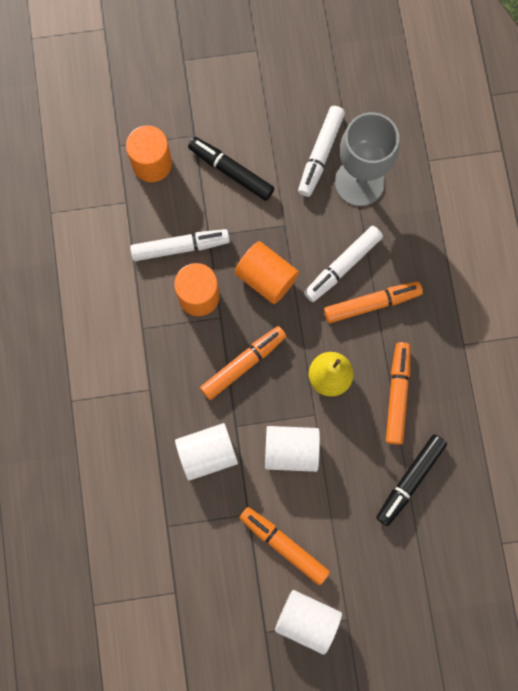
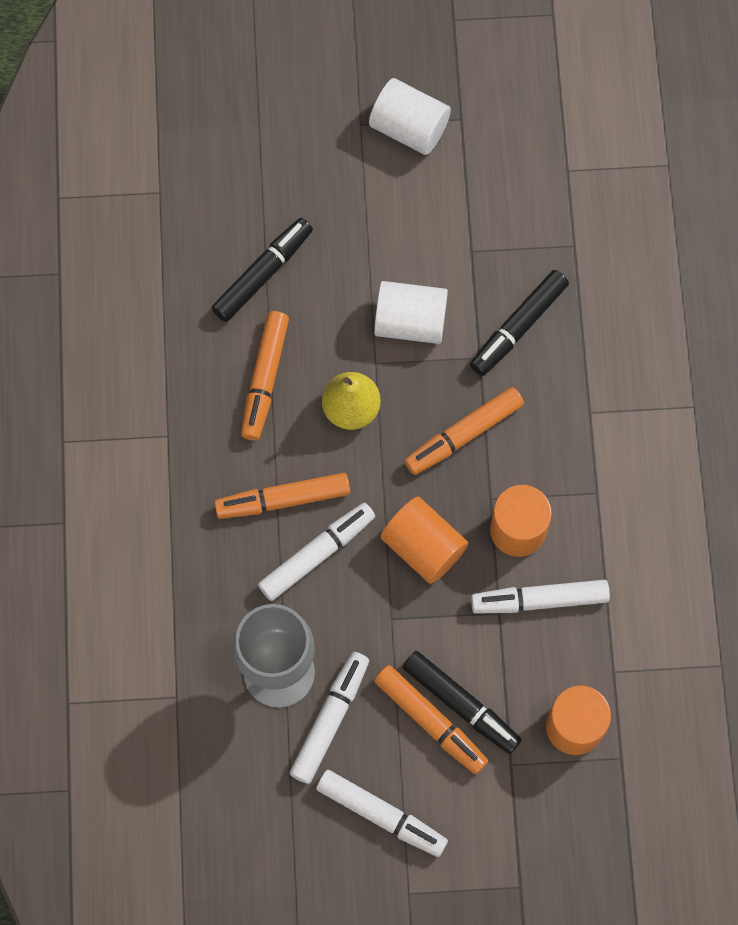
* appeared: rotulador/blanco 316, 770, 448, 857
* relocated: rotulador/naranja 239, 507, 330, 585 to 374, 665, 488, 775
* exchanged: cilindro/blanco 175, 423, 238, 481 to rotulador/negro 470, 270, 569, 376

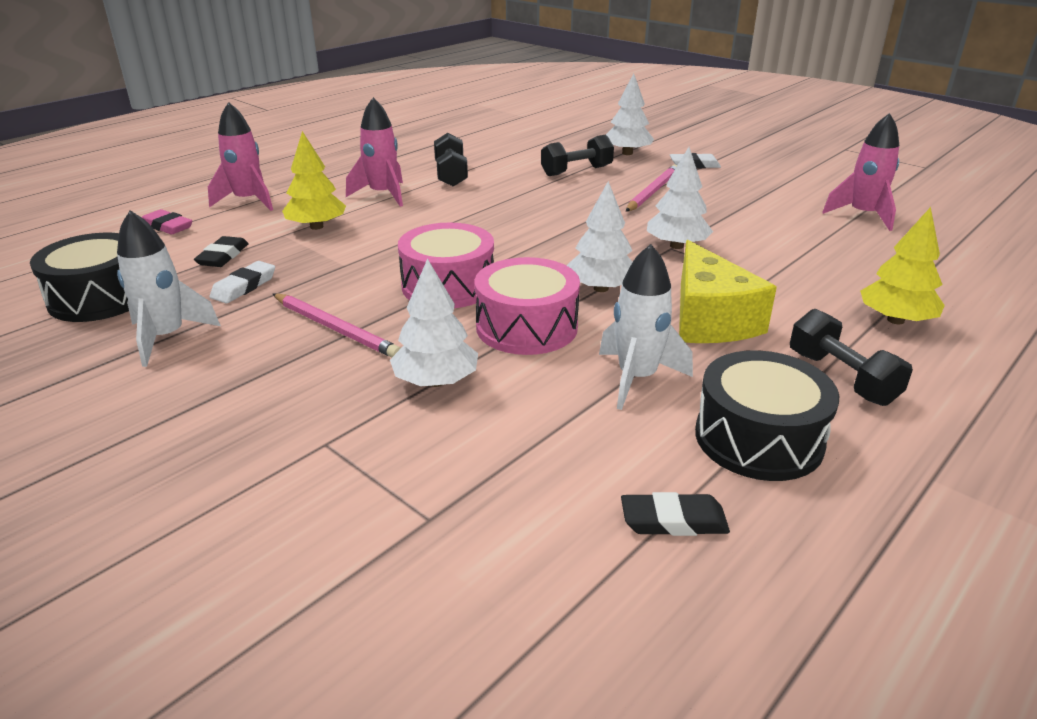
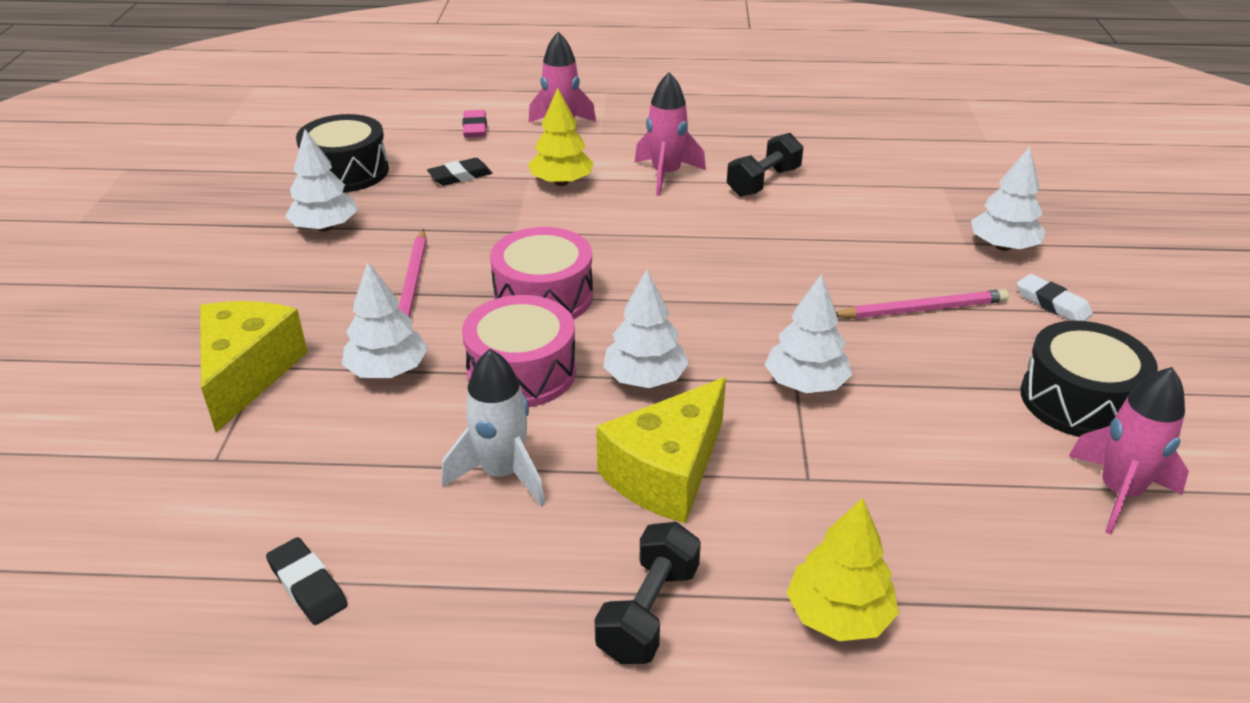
* missing: goma de borrar/blanco 210, 261, 275, 303
* missing: mancuerna/negro 541, 135, 614, 176
* appeared: queso/amarillo 200, 301, 308, 433
* relocated: tambor/negro 695, 350, 839, 481 to 1020, 321, 1158, 437
* exchanged: cohete/blanco 117, 210, 221, 367 to árbol/blanco 285, 129, 357, 232

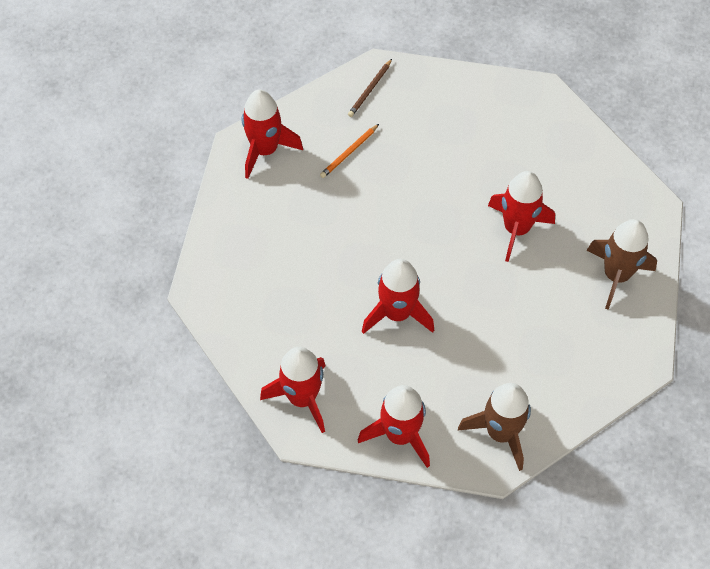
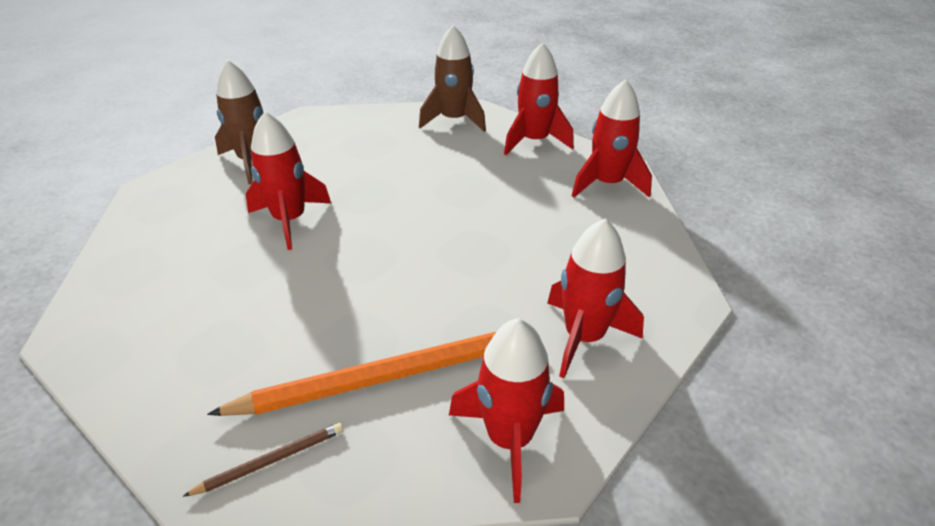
* relocated: cohete/rojo 362, 259, 434, 334 to 547, 219, 644, 378
* size: lápiz/naranja 320, 124, 379, 178 = 207, 331, 497, 416 x2.31

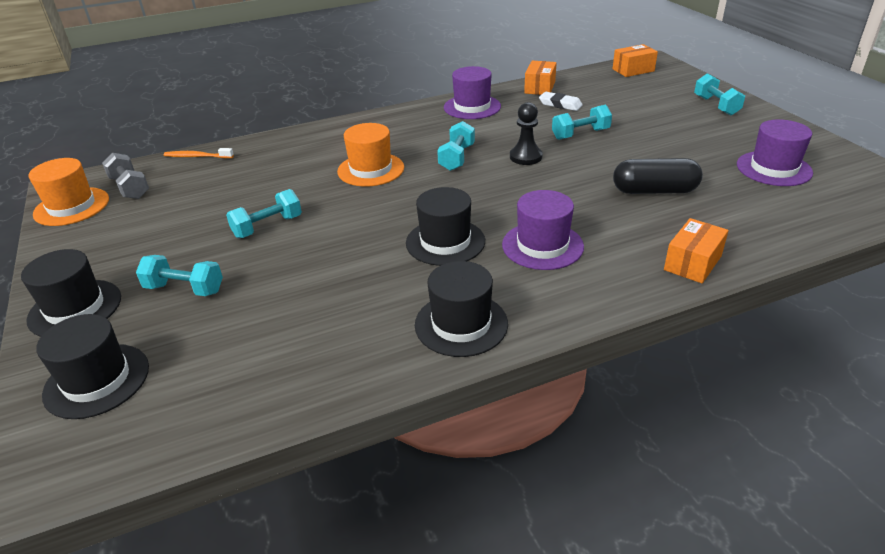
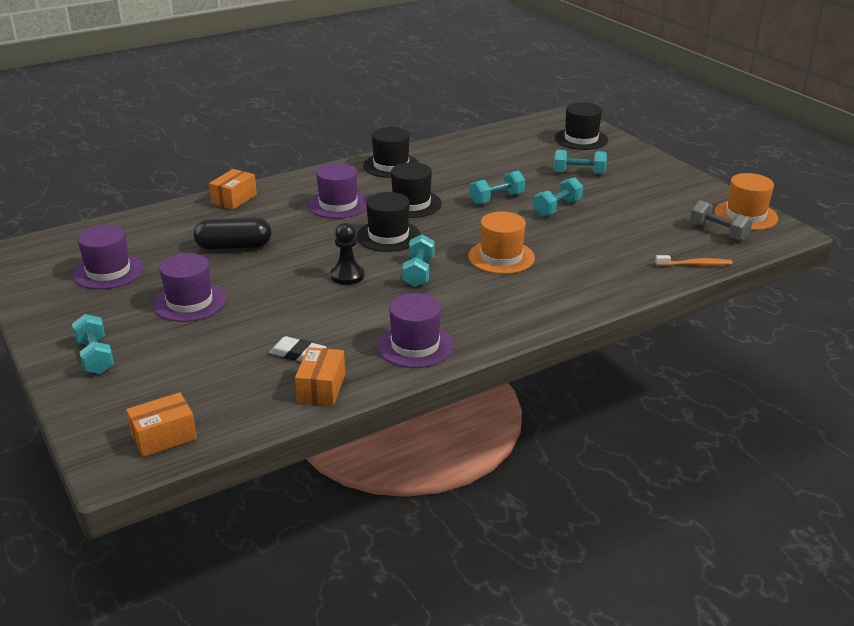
* appeared: sombrero/morado 153, 253, 226, 322
* relocated: sombrero/negro 21, 249, 121, 337 to 357, 192, 421, 252
* relocated: mancuerna/turquesa 552, 104, 612, 140 to 470, 171, 525, 204

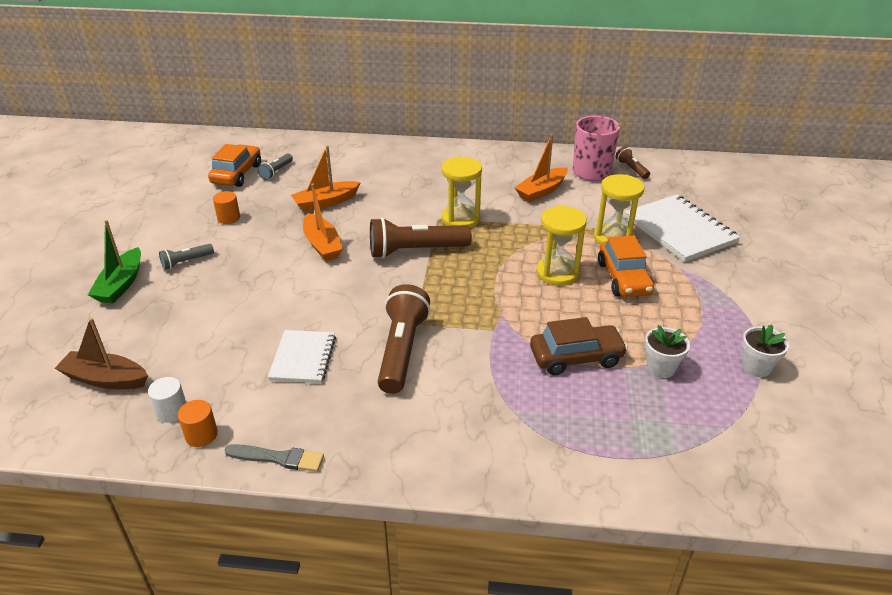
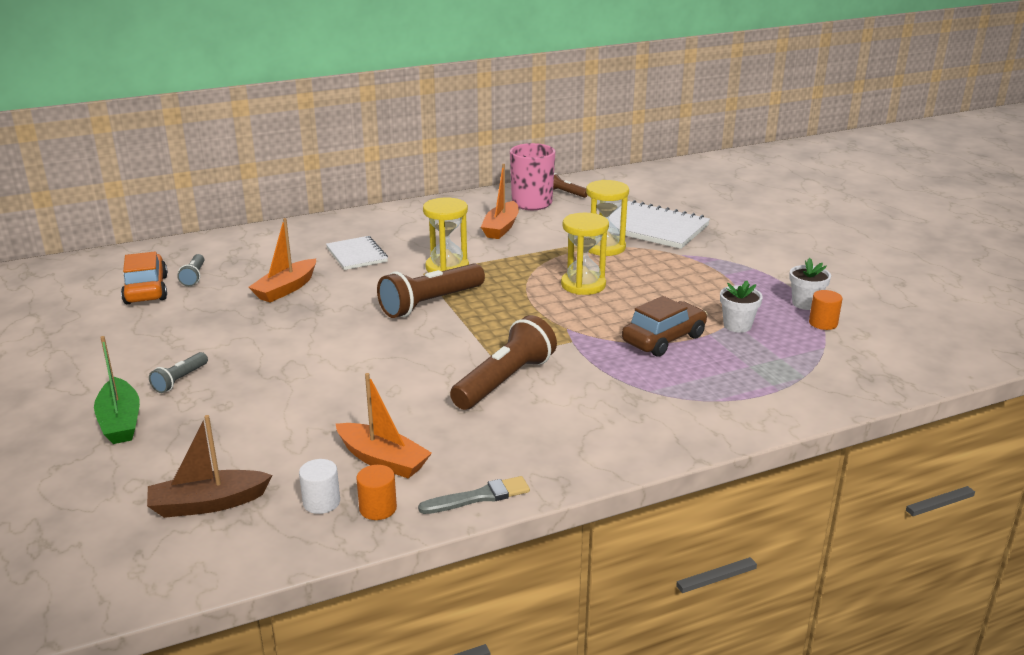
* missing: coche/naranja 598, 235, 654, 297
* relocated: cilindro/naranja 213, 191, 240, 224 to 809, 290, 842, 330
* relocated: cuaderno/blanco 268, 330, 336, 383 to 326, 236, 388, 270
* relocated: barco/naranja 303, 183, 343, 261 to 336, 373, 432, 479
* spun: lámpara de mano/marrón 378, 284, 431, 394 = 450, 315, 557, 410 60 degrees clockwise

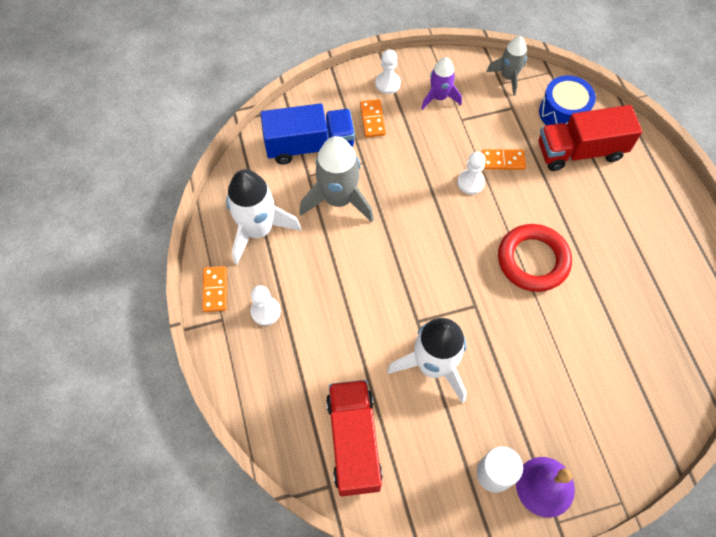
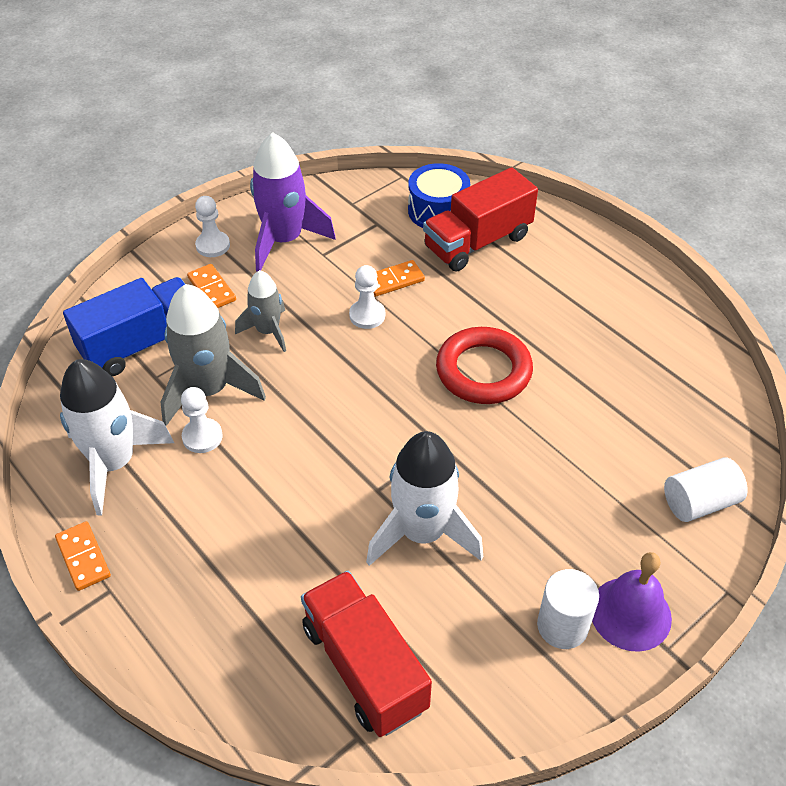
* appeared: cilindro/blanco 664, 457, 748, 522
* relocated: peón/blanco 251, 285, 281, 326 to 181, 387, 223, 453
* relocated: cohete/gris 486, 36, 527, 96 to 235, 270, 286, 352
* size: cohete/morado 421, 57, 462, 110 = 250, 132, 336, 272 x1.68

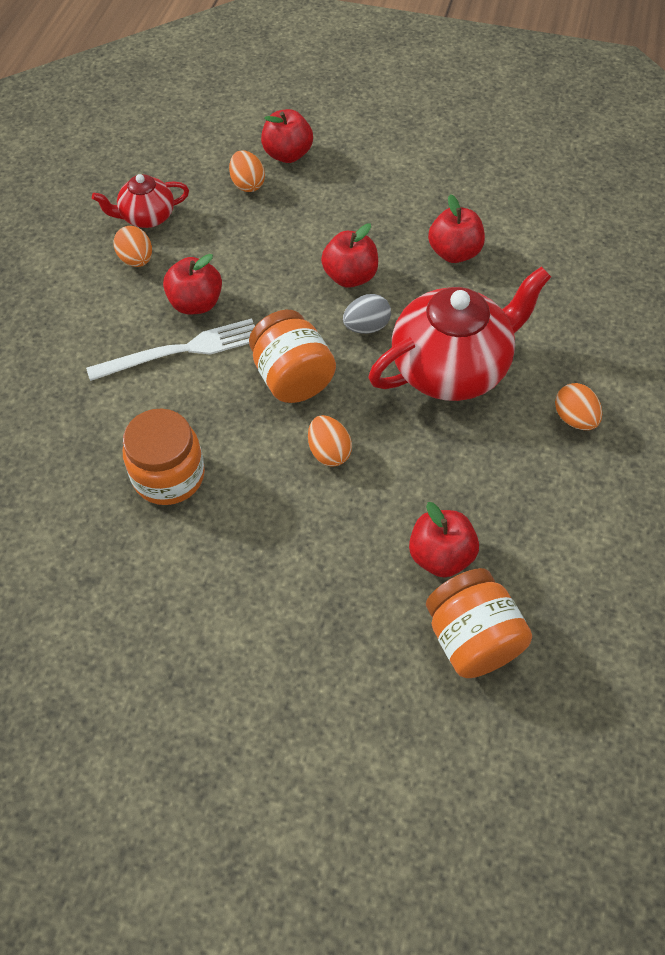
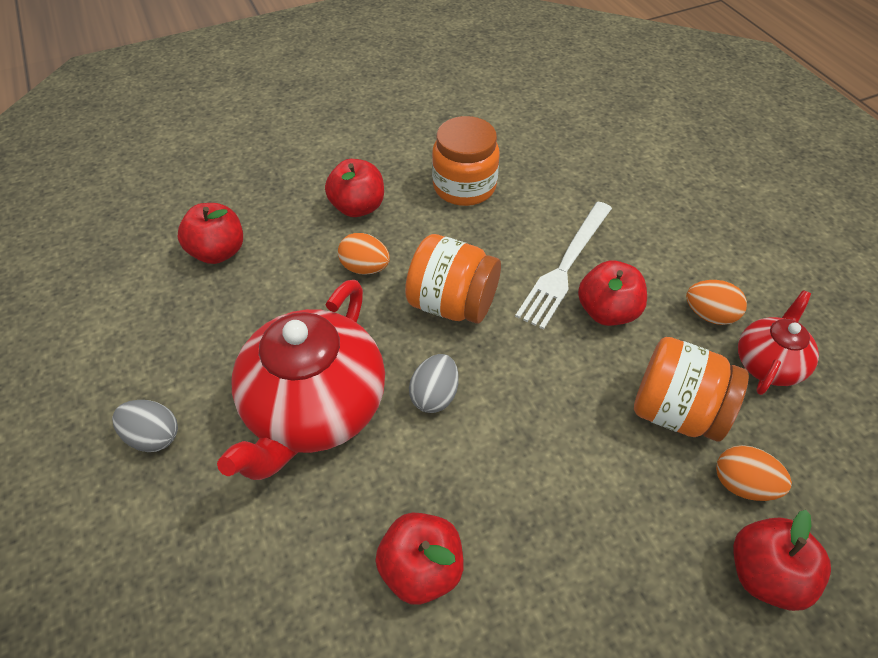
* relocated: manzana/rojo 321, 223, 378, 288 to 325, 159, 384, 217
* relocated: tarro/naranja 426, 568, 532, 678 to 634, 337, 749, 442
* colour: huevo/naranja 555, 383, 602, 430 to huevo/gris 112, 400, 178, 452

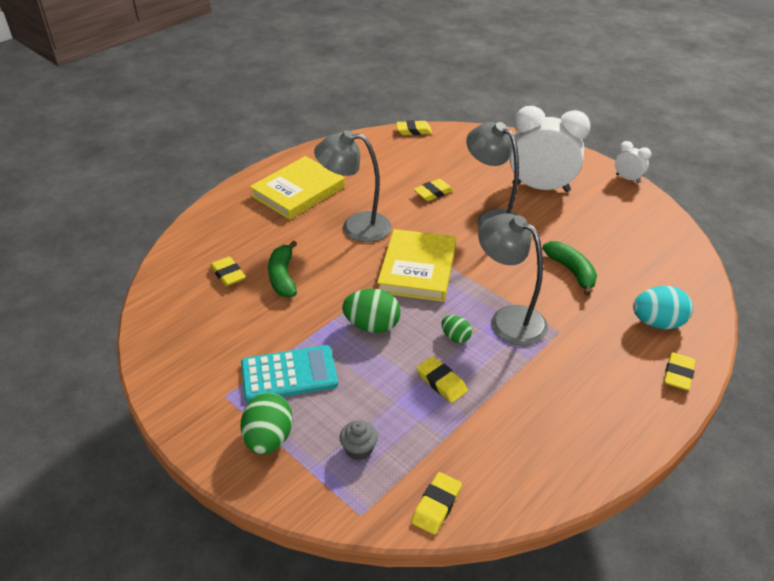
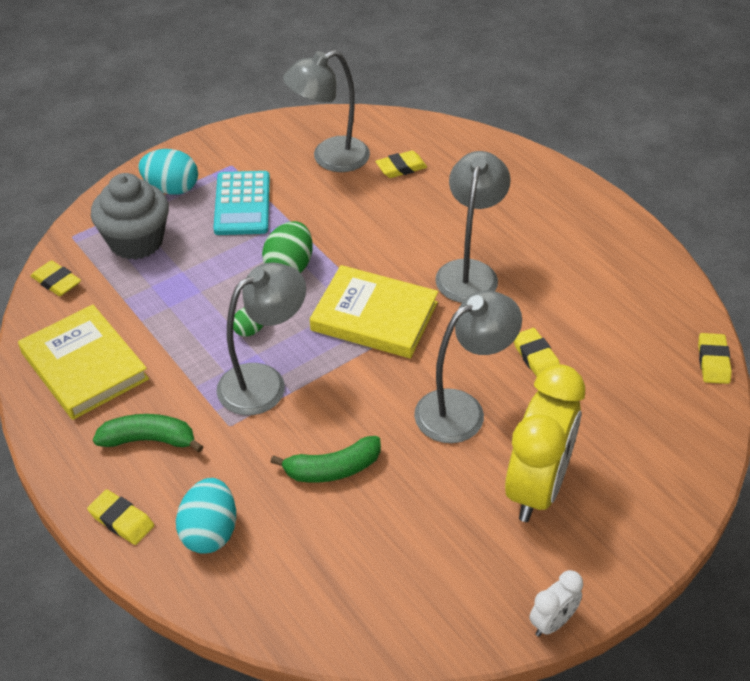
* missing: goma de borrar/amarillo 417, 356, 468, 403
* appeared: lámpara/gris 283, 50, 370, 172
* relocated: libro/amarillo 250, 156, 345, 220 to 18, 304, 149, 420
* relocated: plátano/verde 268, 240, 297, 298 to 93, 414, 204, 453
* colour: huevo/verde 241, 393, 293, 455 to huevo/turquesa 138, 149, 198, 195
* colour: despertador/blanco 510, 106, 591, 192 to despertador/amarillo 505, 364, 585, 522
* size: magdalena/gris 340, 420, 378, 460 = 91, 173, 169, 260 x2.19

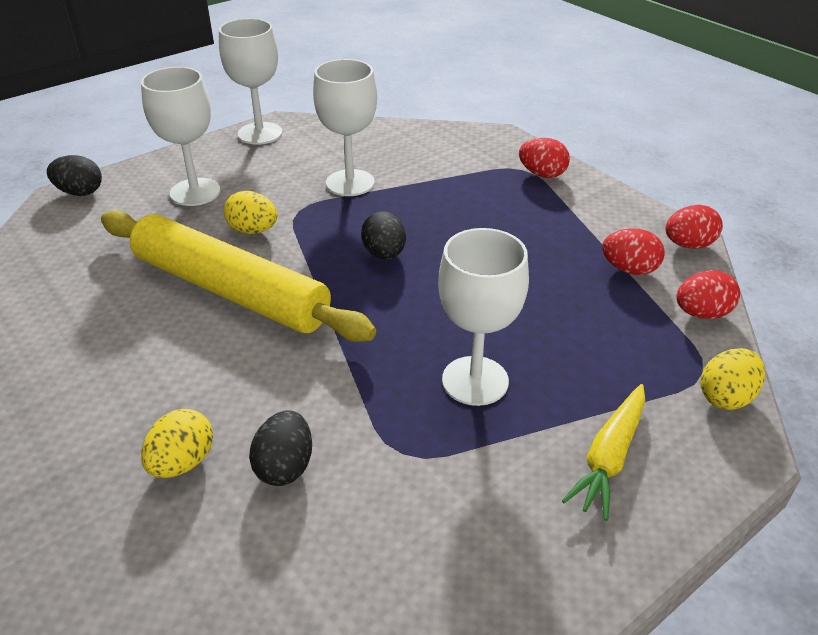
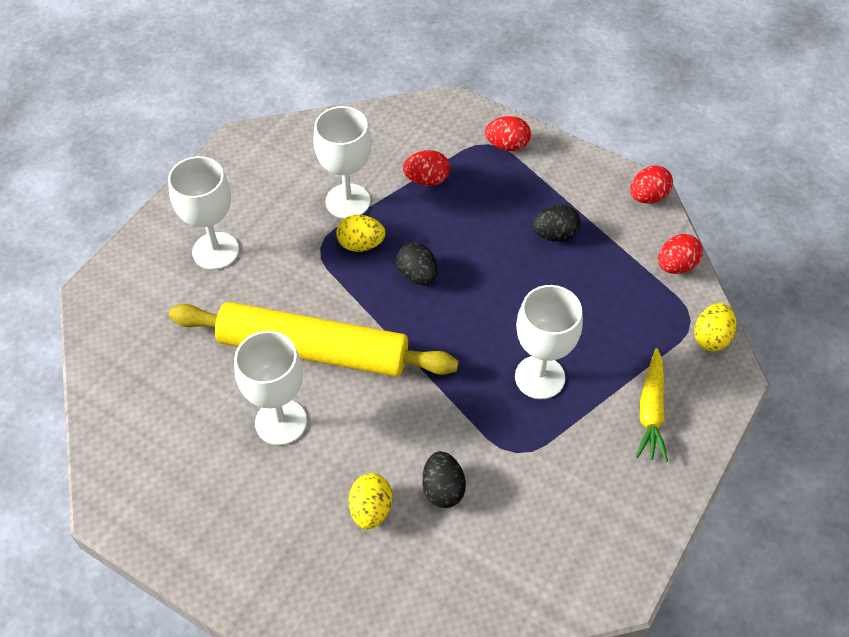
* relocated: huevo/negro 47, 155, 102, 196 to 532, 205, 581, 242
* relocated: copa/blanco 219, 18, 282, 145 to 234, 331, 307, 445
* relocated: huevo/amarillo 224, 191, 278, 234 to 336, 215, 386, 252
* relocated: huevo/rojo 602, 228, 665, 275 to 403, 150, 450, 186

